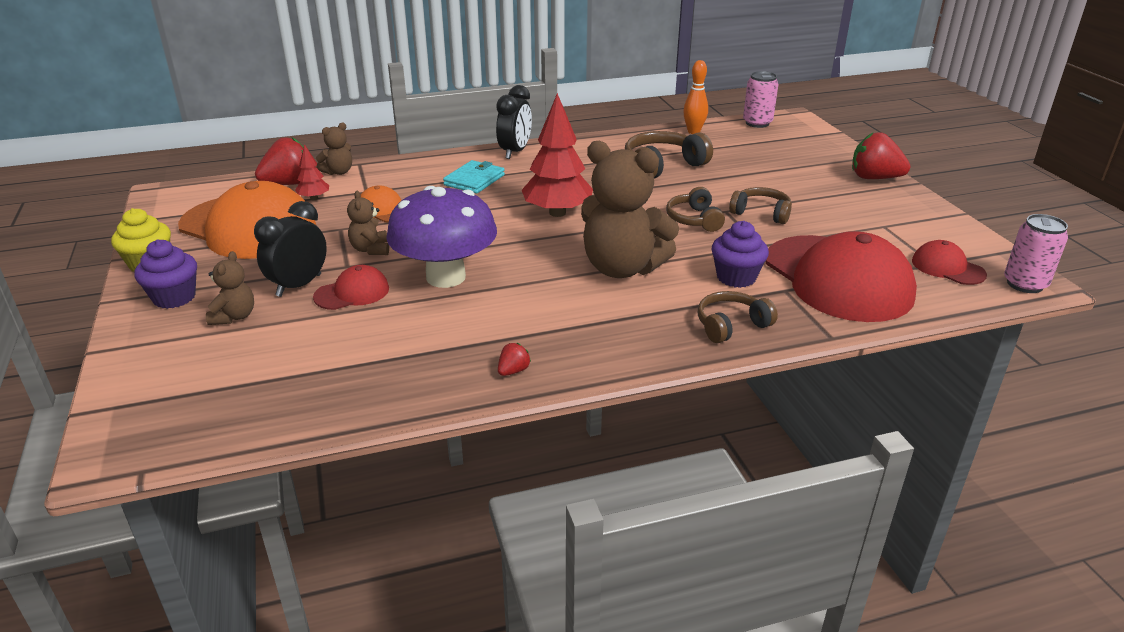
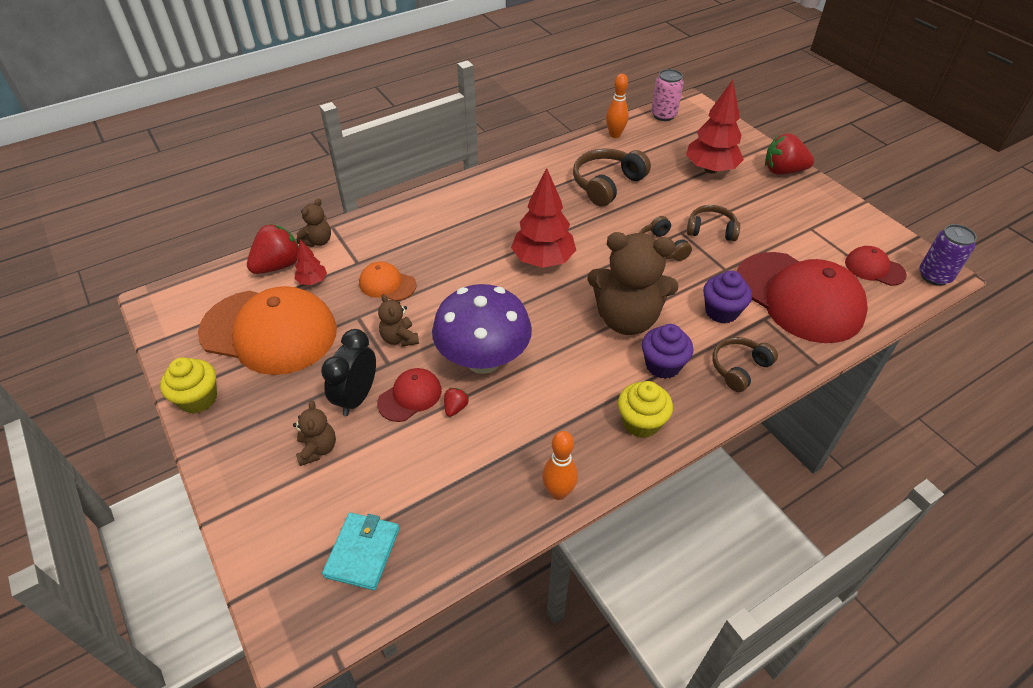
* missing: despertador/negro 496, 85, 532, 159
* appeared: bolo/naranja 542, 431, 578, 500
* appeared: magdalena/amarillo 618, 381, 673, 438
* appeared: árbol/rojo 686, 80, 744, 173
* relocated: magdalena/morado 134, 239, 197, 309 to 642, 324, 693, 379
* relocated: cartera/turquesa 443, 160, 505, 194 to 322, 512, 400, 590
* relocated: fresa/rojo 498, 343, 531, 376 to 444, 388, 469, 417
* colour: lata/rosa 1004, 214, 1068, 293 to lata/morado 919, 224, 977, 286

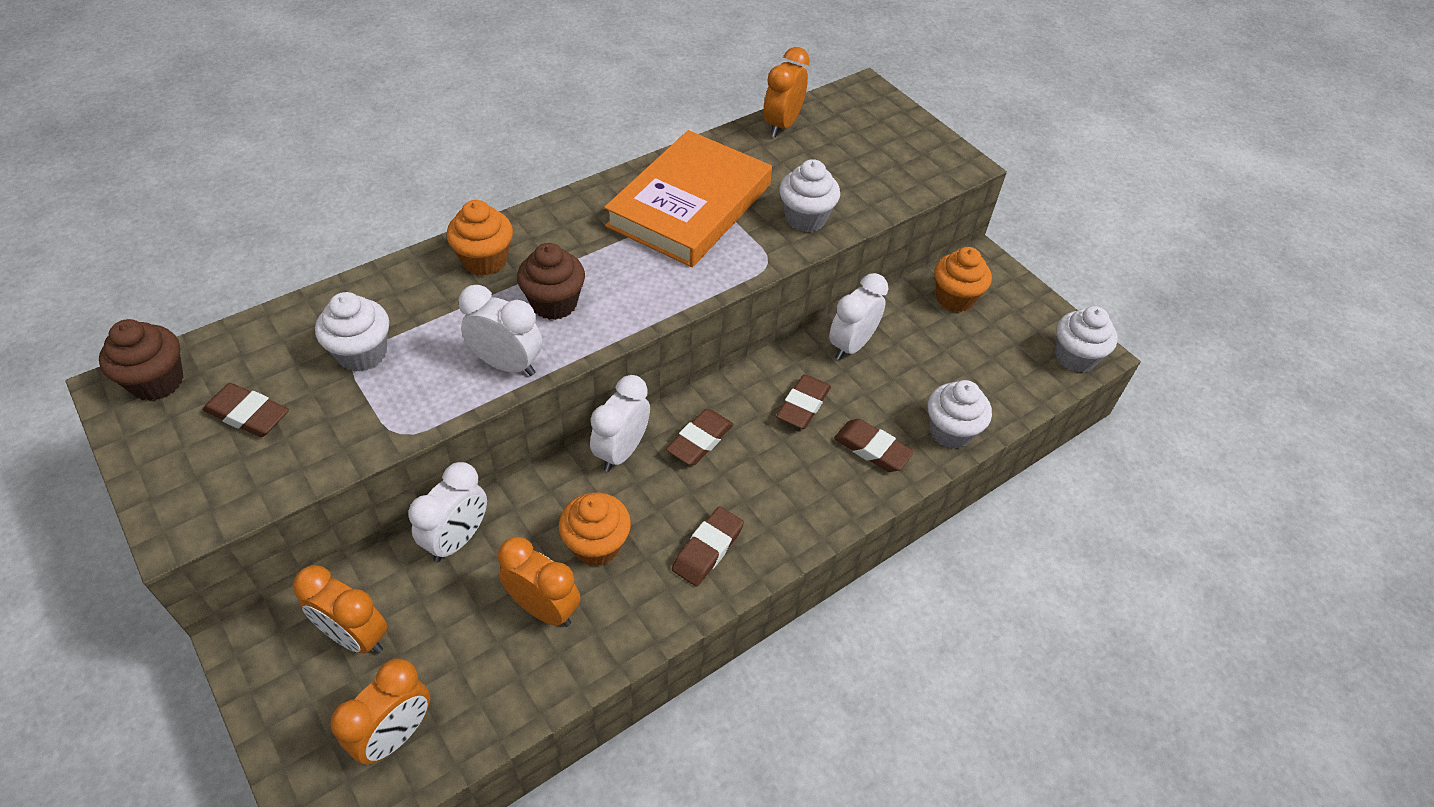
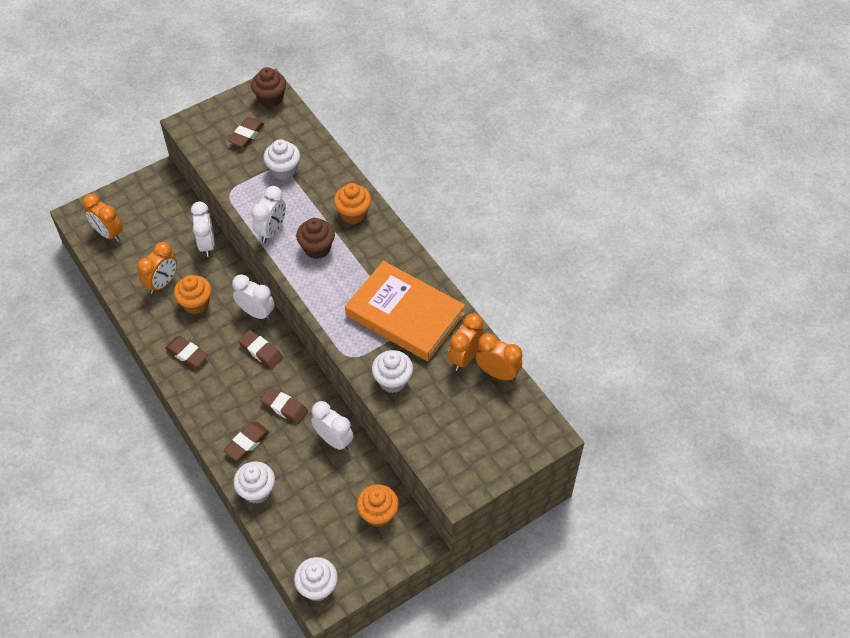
* relocated: despertador/naranja 293, 565, 387, 654 to 448, 313, 484, 371
* spun: despertador/blanco 409, 462, 487, 562 = 191, 201, 215, 257 135 degrees counterclockwise

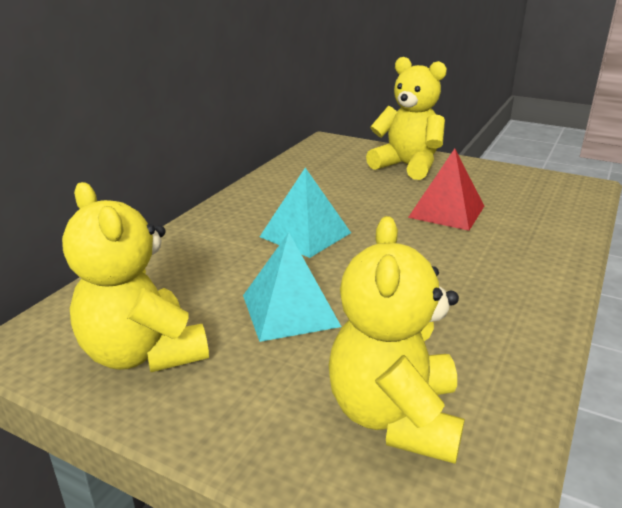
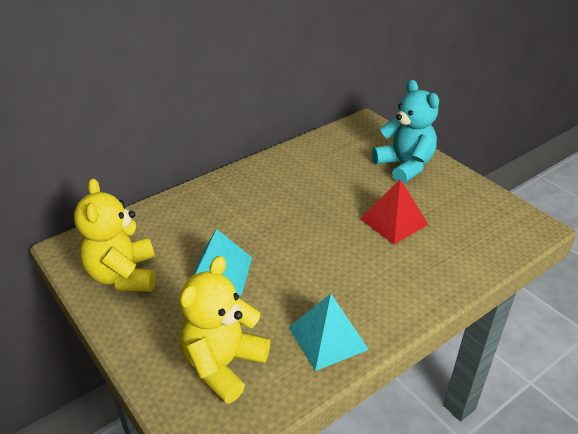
* relocated: pirámide/turquesa 260, 168, 351, 258 to 289, 294, 369, 371
* colour: osito/amarillo 366, 57, 447, 180 to osito/turquesa 372, 80, 439, 184

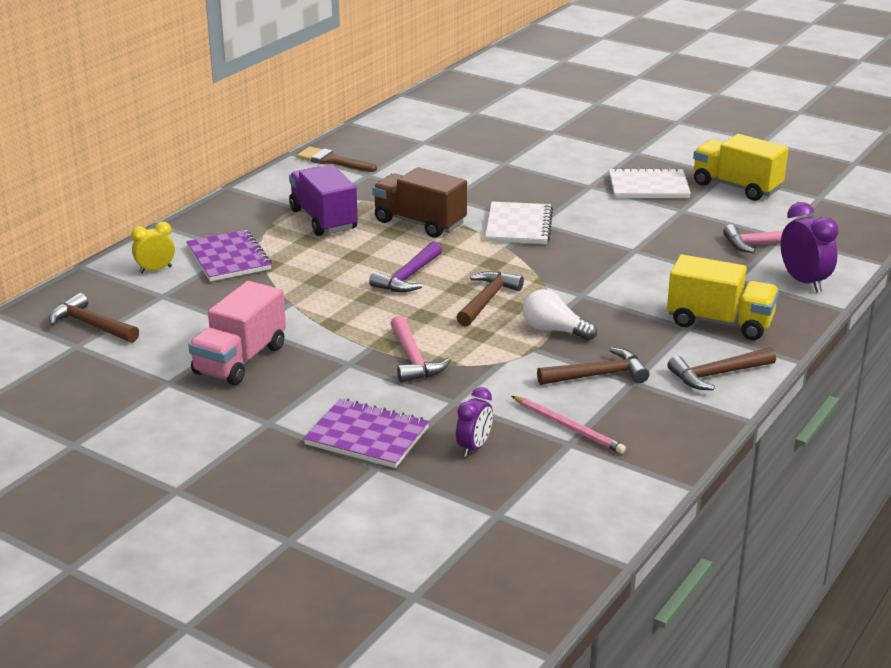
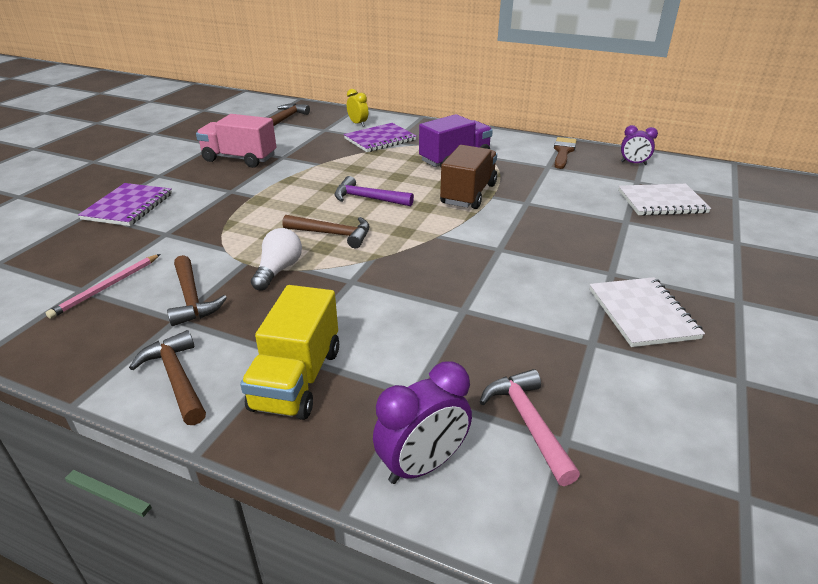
* missing: martillo/rosa 390, 316, 451, 383
* missing: camión/amarillo 693, 134, 789, 201
* relocated: despertador/morado 456, 387, 493, 457 to 621, 125, 658, 165
* relocated: cuaderno/blanco 485, 202, 553, 244 to 618, 184, 711, 216

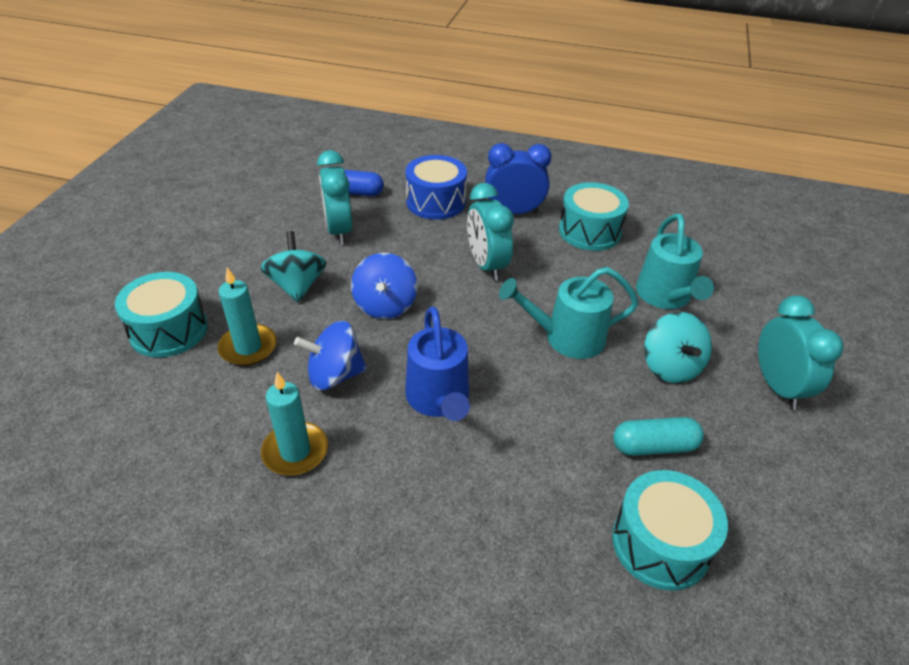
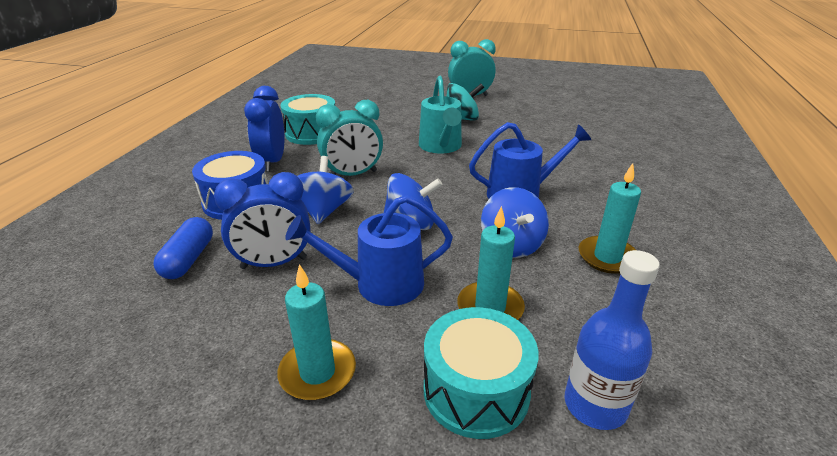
* missing: tambor/turquesa 612, 470, 728, 591
* missing: cápsula/turquesa 613, 417, 704, 456
* missing: regadera/turquesa 636, 214, 714, 309
* appeared: vela/turquesa 277, 264, 356, 400
* appeared: peonza/azul 297, 156, 354, 224
* appeared: botella/azul 564, 250, 660, 430
* exchanged: peonza/turquesa 261, 231, 326, 303 to regadera/azul 285, 195, 453, 306
* colour: despertador/turquesa 317, 150, 352, 244 to despertador/azul 214, 172, 310, 269

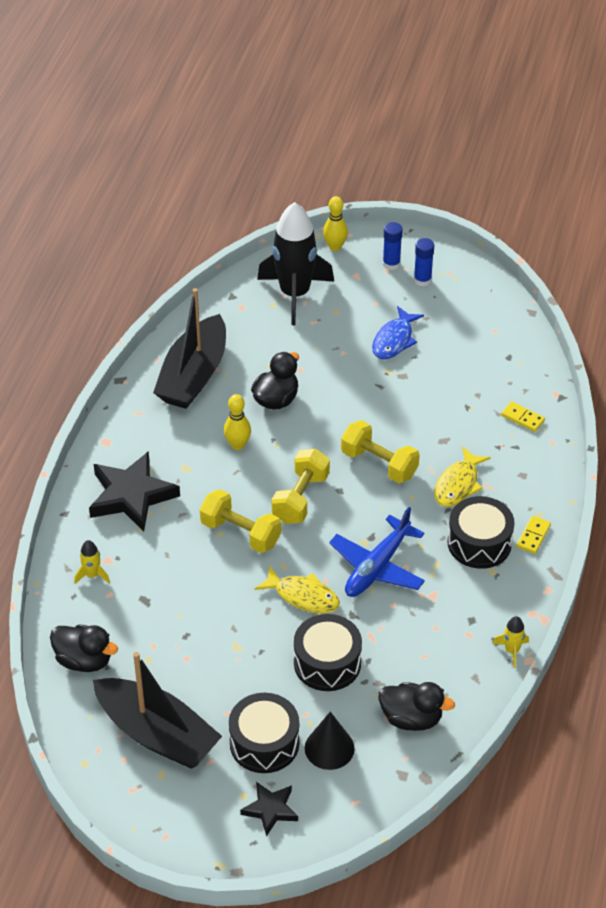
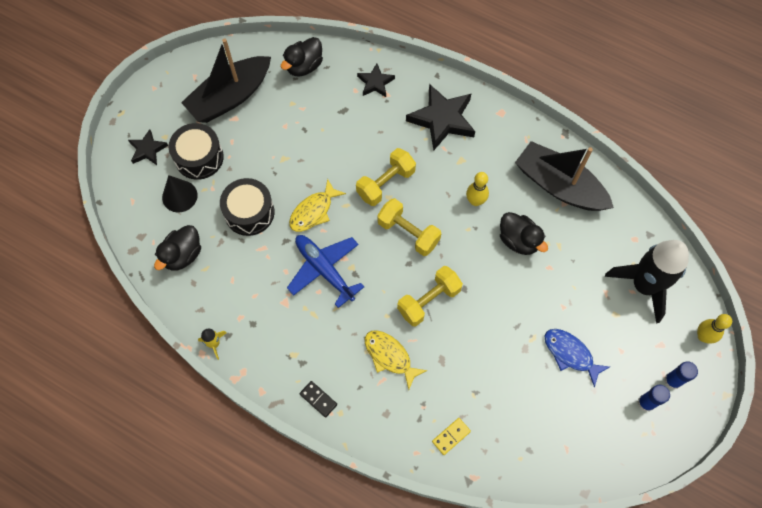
* missing: tambor/negro 448, 496, 515, 569
* exchanged: cohete/amarillo 74, 540, 110, 584 to estrella/negro 357, 64, 395, 97
* colour: ficha de dominó/amarillo 516, 516, 551, 554 to ficha de dominó/negro 300, 381, 337, 418

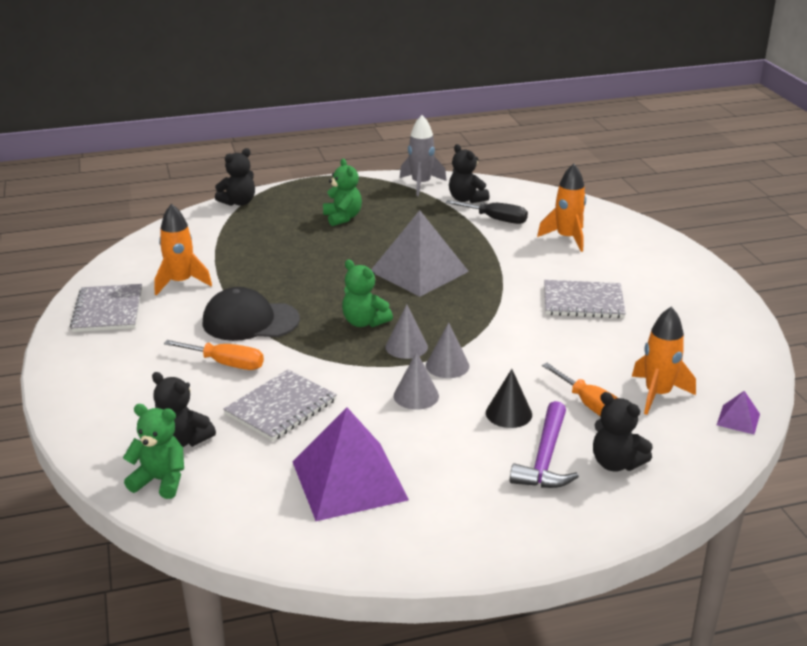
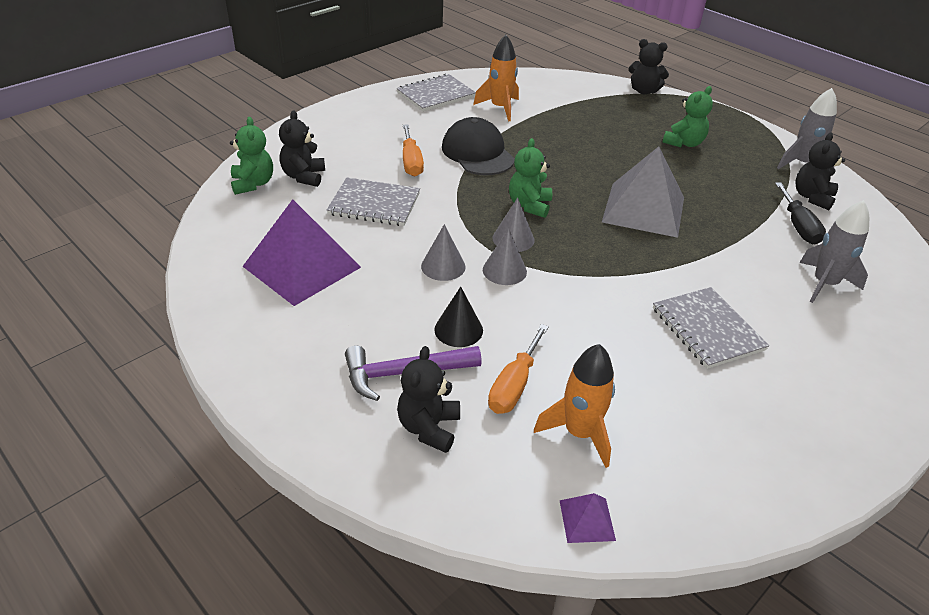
* colour: cohete/naranja 537, 164, 586, 252 to cohete/gris 799, 200, 869, 303

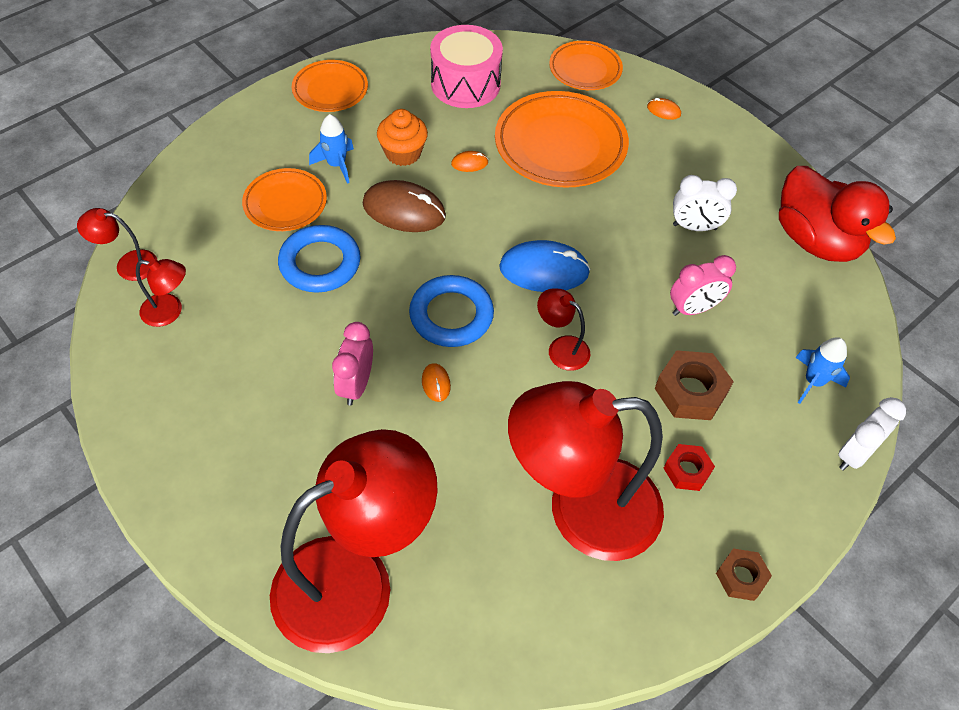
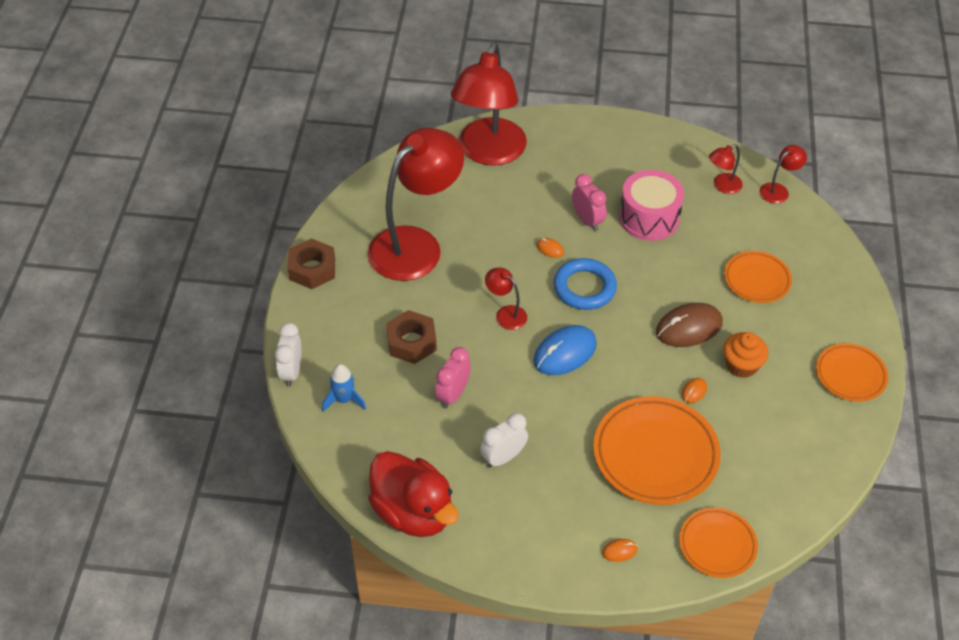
* missing: anillo/azul 278, 225, 360, 293
* missing: cohete/azul 309, 114, 354, 184
* missing: tuerca/rojo 664, 444, 715, 491
* relocated: tambor/rosa 430, 25, 503, 108 to 619, 170, 684, 241
* spun: lámpara/rojo 537, 288, 590, 371 = 485, 267, 527, 330 135 degrees counterclockwise
* spun: pato/rojo 779, 166, 896, 262 = 368, 451, 459, 537 150 degrees counterclockwise
* size: tuerca/marrón 716, 548, 772, 601 = 288, 238, 335, 289 x1.61

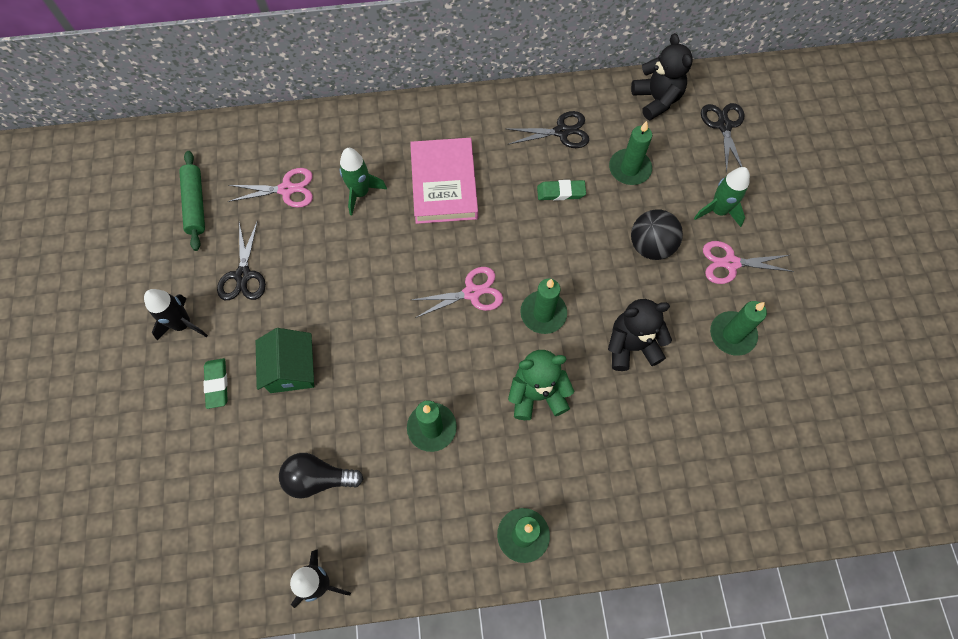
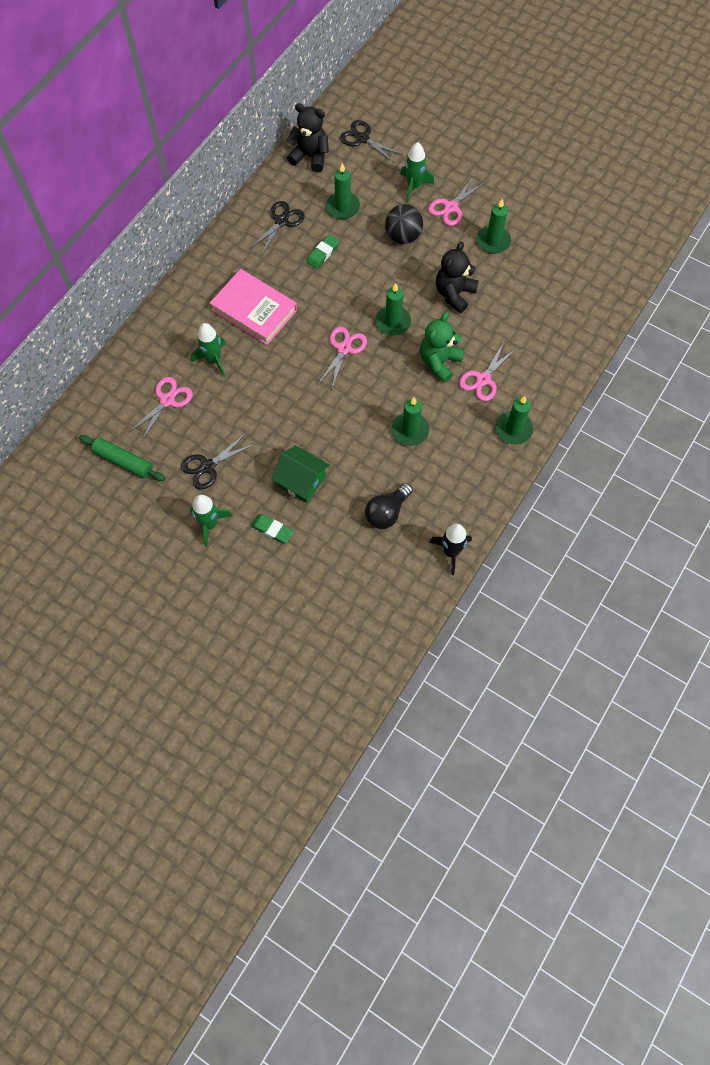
* appeared: tijeras/rosa 459, 342, 517, 401
* colour: cohete/negro 144, 289, 208, 341 to cohete/verde 190, 495, 232, 547
* spun: tijeras/negro 217, 220, 266, 300 = 181, 433, 255, 490 105 degrees clockwise

